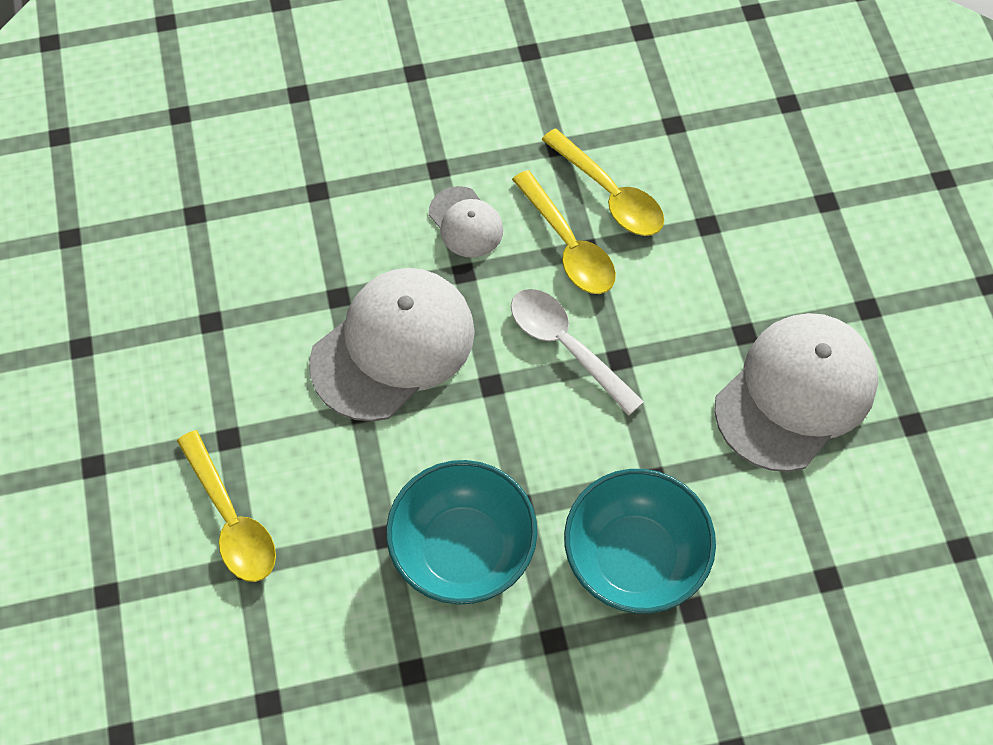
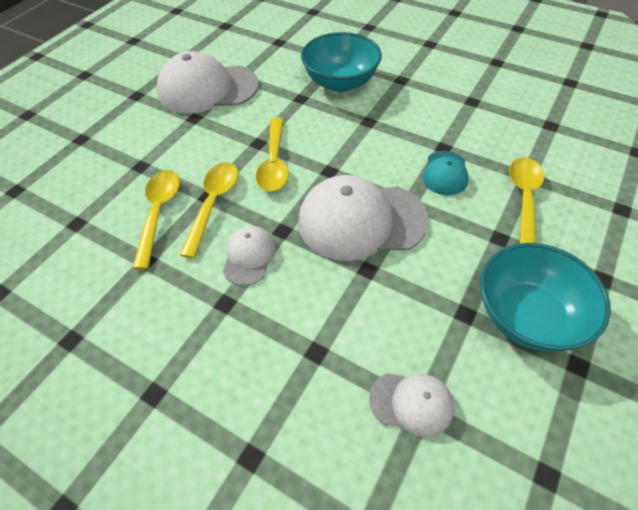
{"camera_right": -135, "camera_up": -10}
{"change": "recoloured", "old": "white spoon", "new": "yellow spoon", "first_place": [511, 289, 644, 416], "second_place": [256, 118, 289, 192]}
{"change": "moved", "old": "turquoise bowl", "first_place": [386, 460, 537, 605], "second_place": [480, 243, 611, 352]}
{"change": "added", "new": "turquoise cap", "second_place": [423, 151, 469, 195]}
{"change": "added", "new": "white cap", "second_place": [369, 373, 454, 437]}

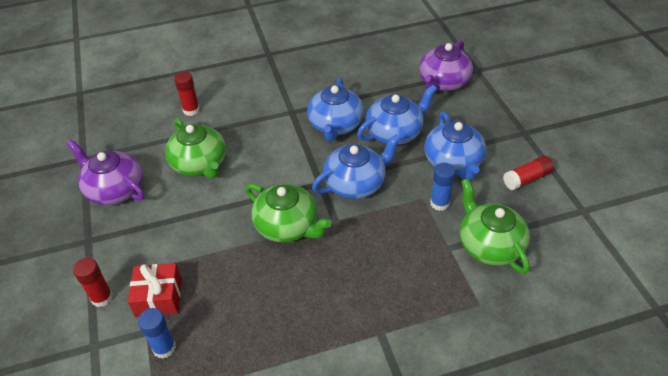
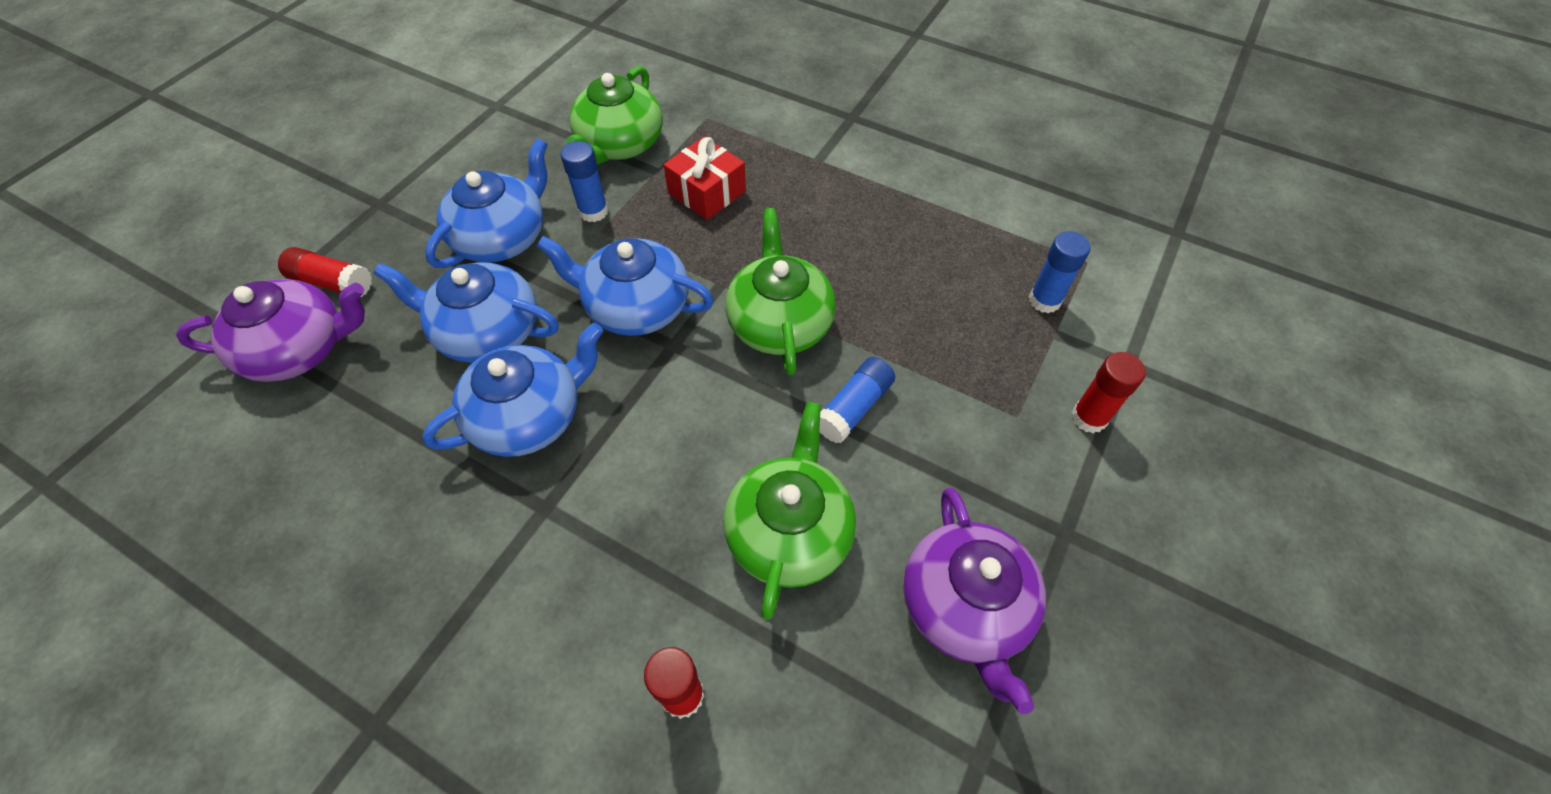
{"camera_right": -135, "camera_up": 10}
{"change": "moved", "old": "red glue stick", "first_place": [503, 156, 554, 190], "second_place": [278, 247, 372, 297]}
{"change": "moved", "old": "red gift", "first_place": [128, 263, 182, 317], "second_place": [664, 137, 746, 220]}
{"change": "added", "new": "blue glue stick", "second_place": [820, 357, 895, 443]}

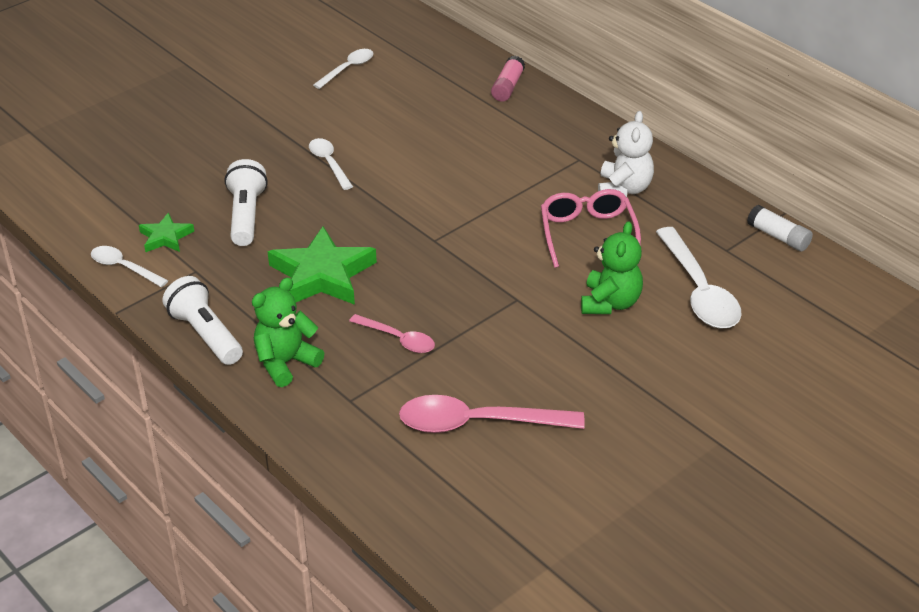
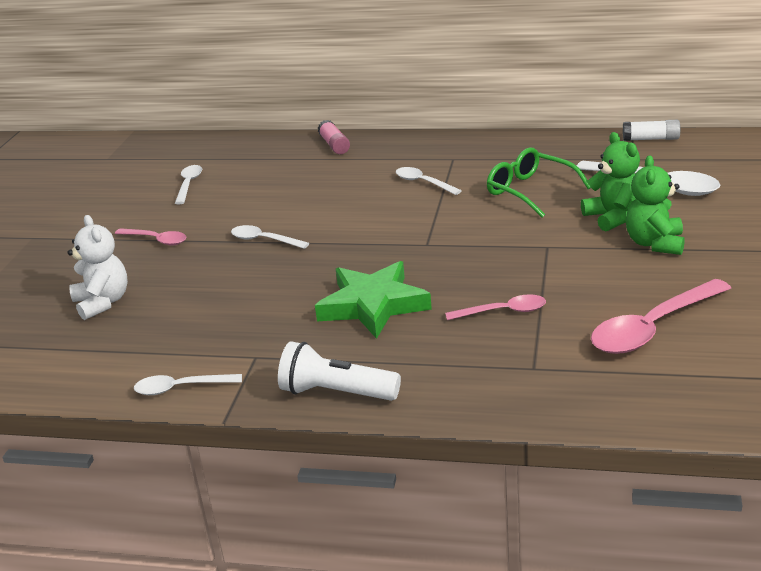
{"camera_right": -35, "camera_up": -10}
{"change": "moved", "old": "white teddy bear", "first_place": [598, 111, 654, 197], "second_place": [68, 215, 128, 320]}
{"change": "removed", "old": "white flashlight", "first_place": [224, 159, 268, 246]}
{"change": "recoloured", "old": "pink glasses", "new": "green glasses", "first_place": [541, 189, 641, 268], "second_place": [487, 147, 591, 217]}
{"change": "removed", "old": "green star", "first_place": [139, 213, 194, 252]}
{"change": "moved", "old": "green teddy bear", "first_place": [252, 277, 324, 387], "second_place": [626, 155, 685, 255]}
{"change": "added", "new": "white spoon", "second_place": [396, 167, 462, 195]}
{"change": "added", "new": "pink spoon", "second_place": [115, 228, 186, 245]}

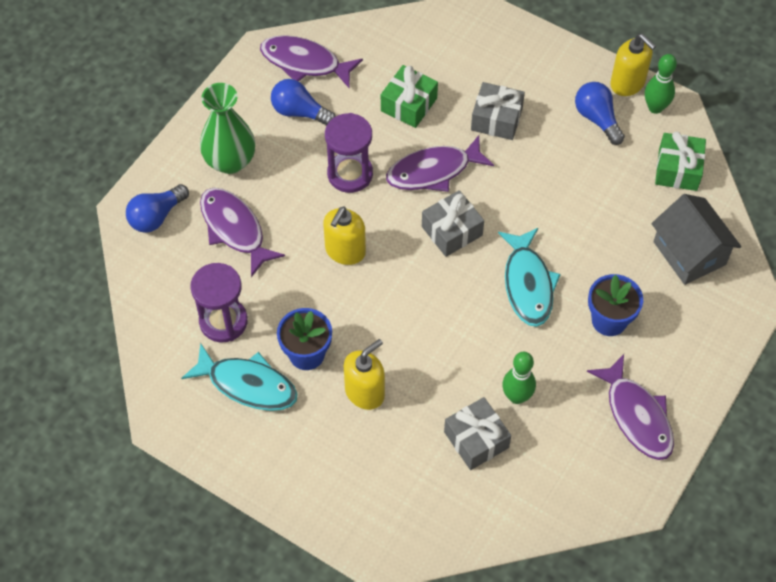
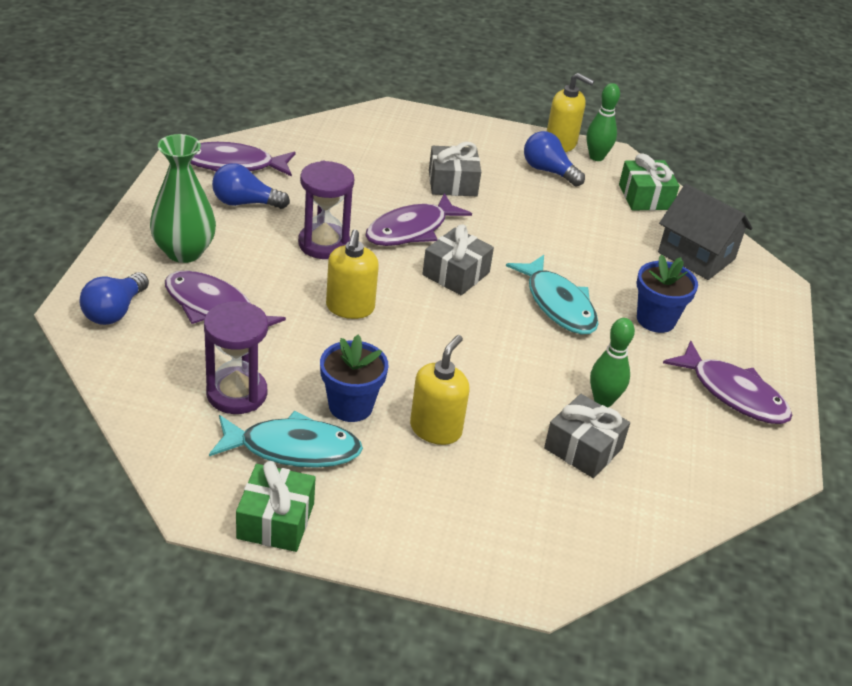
{"camera_right": -25, "camera_up": -20}
{"change": "moved", "old": "green gift", "first_place": [381, 65, 438, 128], "second_place": [236, 461, 316, 552]}

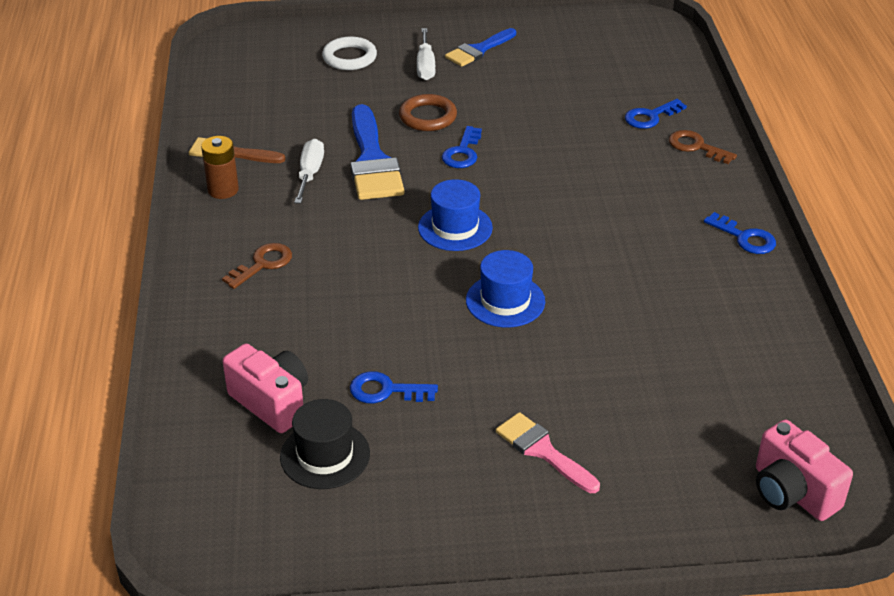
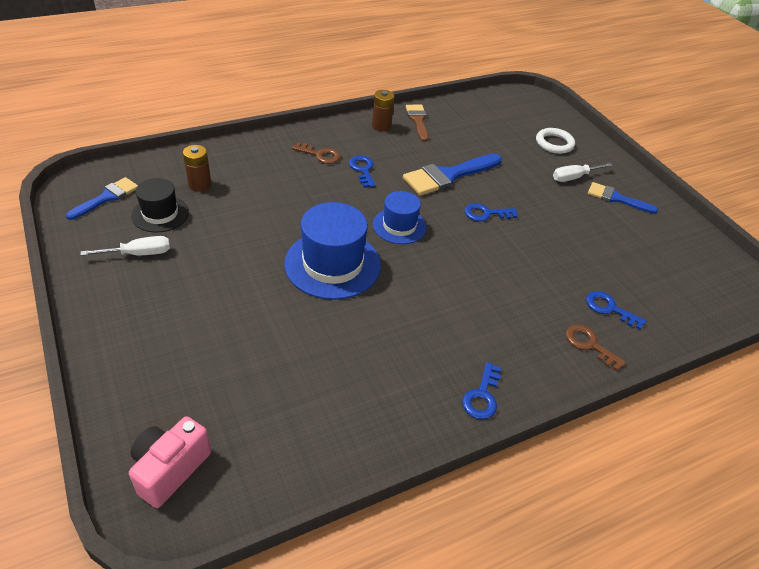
{"camera_right": 65, "camera_up": 5}
{"change": "removed", "old": "brown ring", "first_place": [399, 94, 457, 131]}
{"change": "turned", "old": "brown key", "first_place": [669, 130, 737, 164], "second_place": [566, 324, 626, 371], "degrees": -60}
{"change": "moved", "old": "white screwdriver", "first_place": [294, 139, 324, 204], "second_place": [81, 236, 170, 256]}
{"change": "resized", "old": "blue hat", "first_place": [466, 250, 545, 328], "second_place": [284, 202, 381, 300], "factor": 1.66}
{"change": "replaced", "old": "pink camera", "new": "brown battery", "first_place": [223, 344, 308, 433], "second_place": [183, 145, 211, 192]}
{"change": "moved", "old": "blue key", "first_place": [350, 371, 438, 403], "second_place": [349, 156, 376, 188]}
{"change": "removed", "old": "pink brush", "first_place": [496, 412, 600, 493]}
{"change": "added", "new": "blue brush", "second_place": [66, 177, 138, 220]}

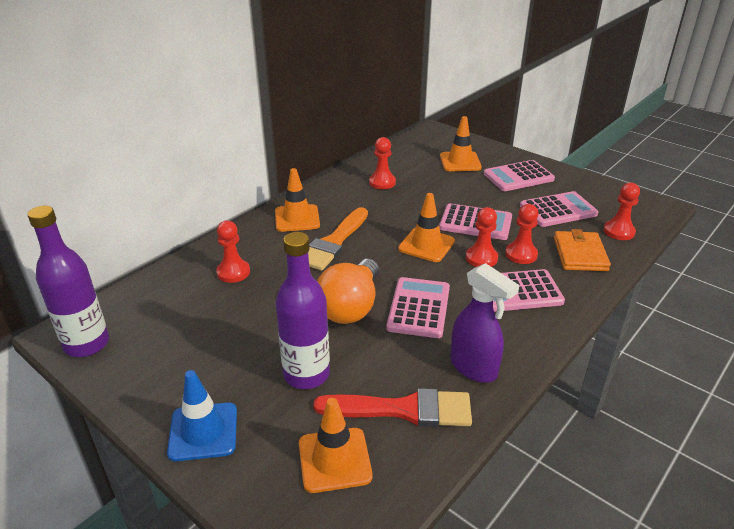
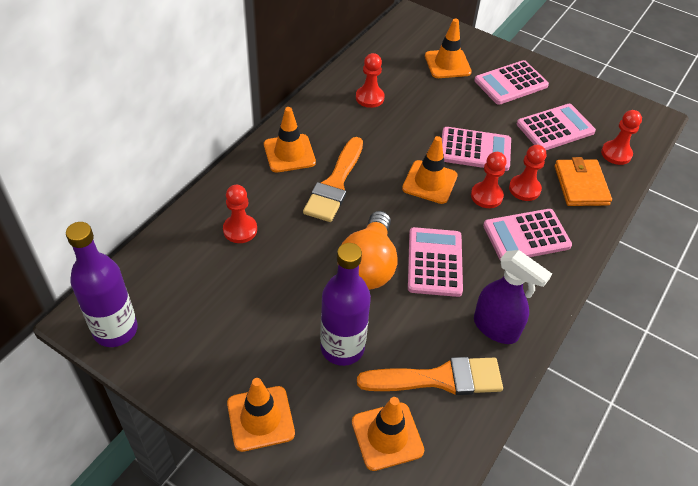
{"camera_right": -10, "camera_up": 15}
{"change": "recoloured", "old": "blue traffic cone", "new": "orange traffic cone", "first_place": [167, 370, 237, 461], "second_place": [227, 378, 295, 452]}
{"change": "recoloured", "old": "red brush", "new": "orange brush", "first_place": [313, 388, 472, 427], "second_place": [357, 357, 503, 395]}

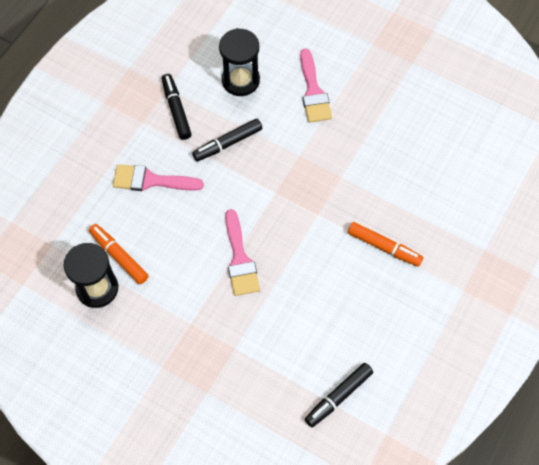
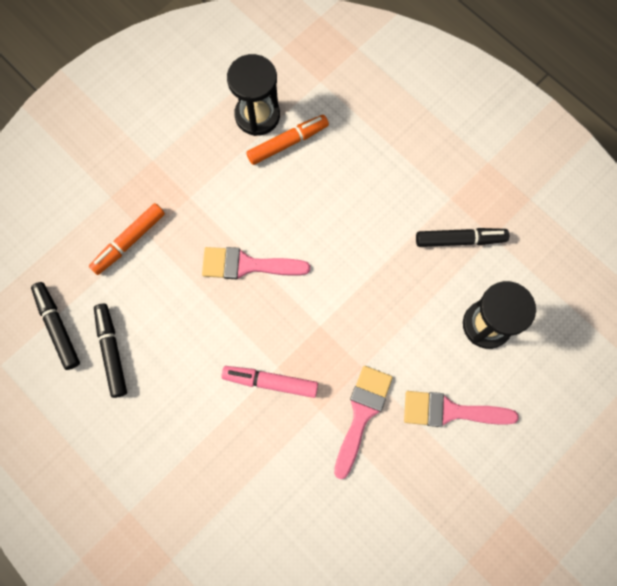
{"camera_right": 105, "camera_up": 10}
{"change": "moved", "old": "black marker", "first_place": [192, 119, 262, 161], "second_place": [94, 304, 127, 398]}
{"change": "moved", "old": "pink brush", "first_place": [113, 164, 204, 191], "second_place": [334, 366, 393, 479]}
{"change": "moved", "old": "orange marker", "first_place": [348, 222, 423, 267], "second_place": [89, 203, 165, 275]}
{"change": "added", "new": "pink marker", "second_place": [221, 366, 318, 398]}

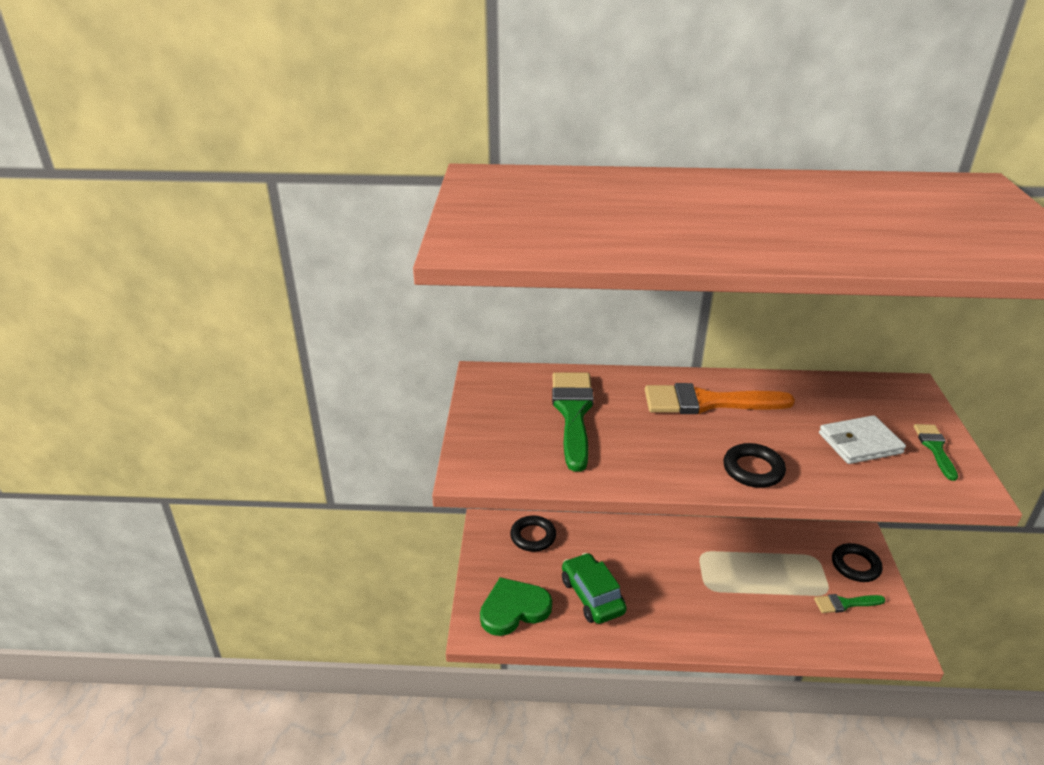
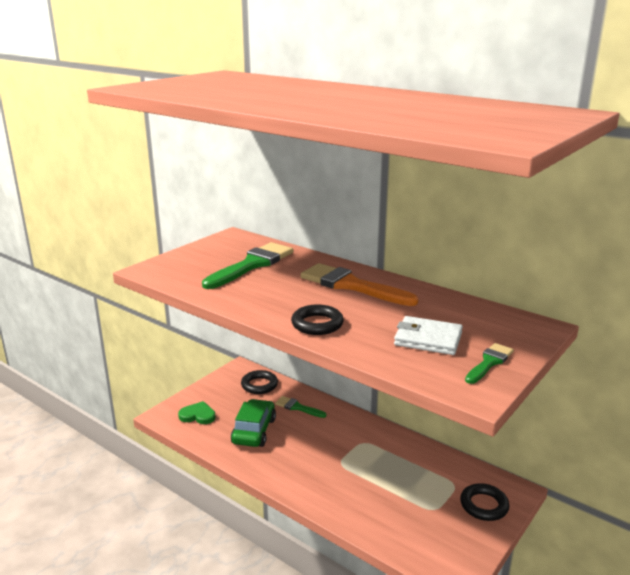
{"camera_right": 35, "camera_up": -10}
{"change": "resized", "old": "green heart", "first_place": [480, 577, 552, 636], "second_place": [178, 401, 216, 424], "factor": 0.64}
{"change": "moved", "old": "green brush", "first_place": [814, 594, 886, 613], "second_place": [275, 396, 326, 418]}

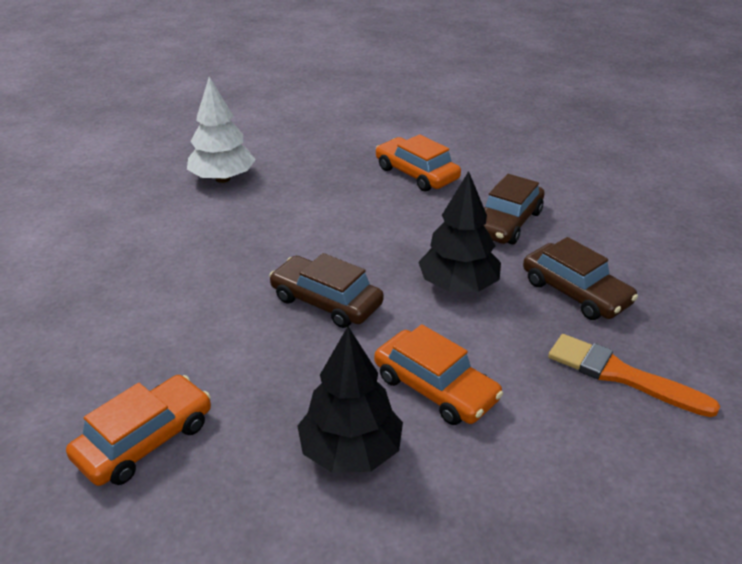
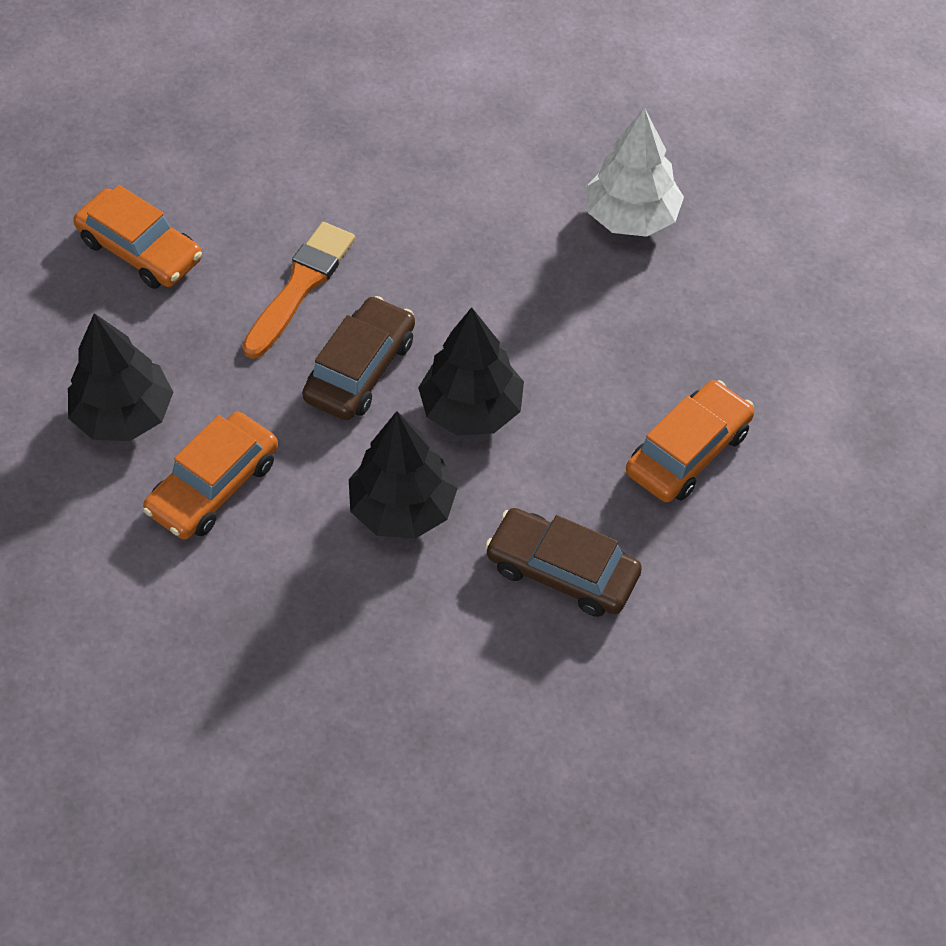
{"camera_right": 85, "camera_up": 20}
{"change": "removed", "old": "brown car", "first_place": [523, 237, 638, 320]}
{"change": "moved", "old": "orange brush", "first_place": [548, 334, 720, 417], "second_place": [242, 222, 355, 359]}
{"change": "added", "new": "black tree", "second_place": [418, 307, 524, 436]}

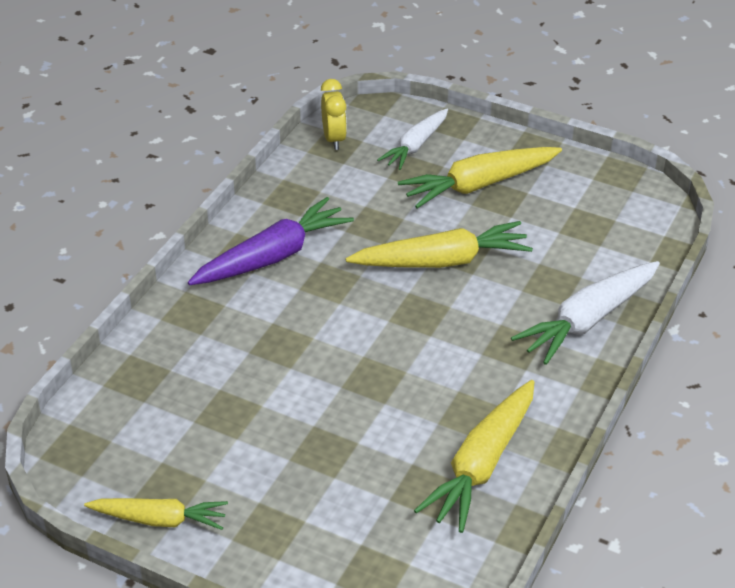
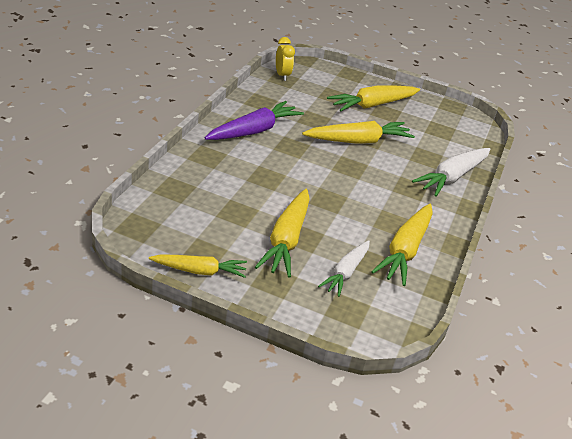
{"camera_right": -10, "camera_up": -5}
{"change": "moved", "old": "white carrot", "first_place": [377, 109, 448, 170], "second_place": [318, 240, 370, 297]}
{"change": "added", "new": "yellow carrot", "second_place": [255, 189, 310, 278]}

